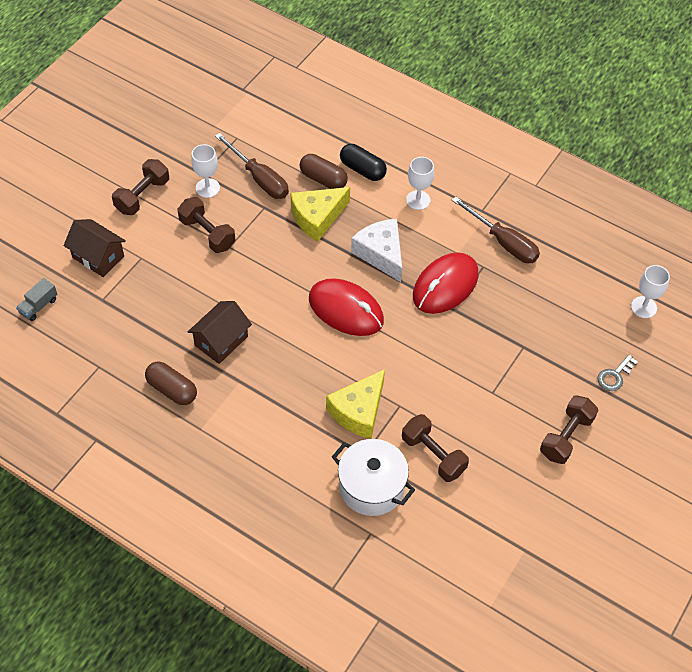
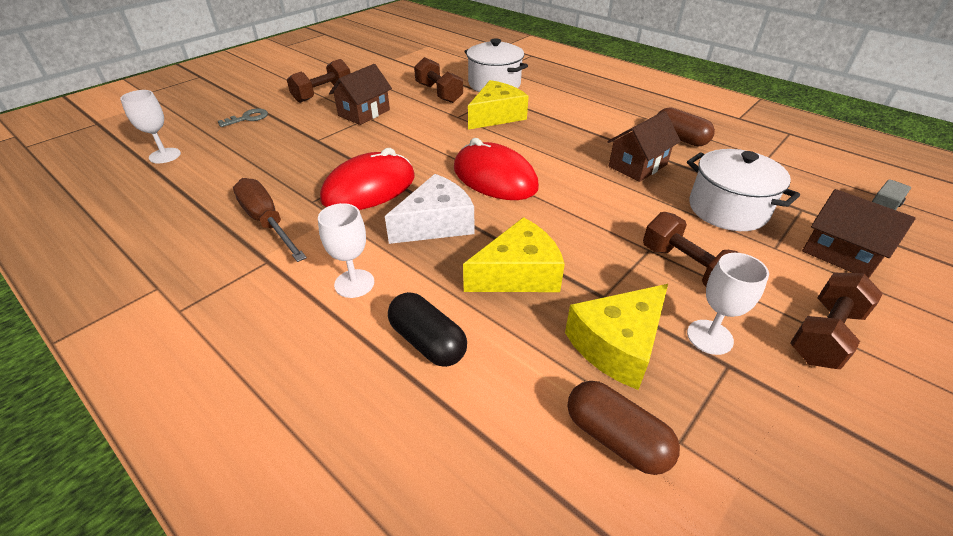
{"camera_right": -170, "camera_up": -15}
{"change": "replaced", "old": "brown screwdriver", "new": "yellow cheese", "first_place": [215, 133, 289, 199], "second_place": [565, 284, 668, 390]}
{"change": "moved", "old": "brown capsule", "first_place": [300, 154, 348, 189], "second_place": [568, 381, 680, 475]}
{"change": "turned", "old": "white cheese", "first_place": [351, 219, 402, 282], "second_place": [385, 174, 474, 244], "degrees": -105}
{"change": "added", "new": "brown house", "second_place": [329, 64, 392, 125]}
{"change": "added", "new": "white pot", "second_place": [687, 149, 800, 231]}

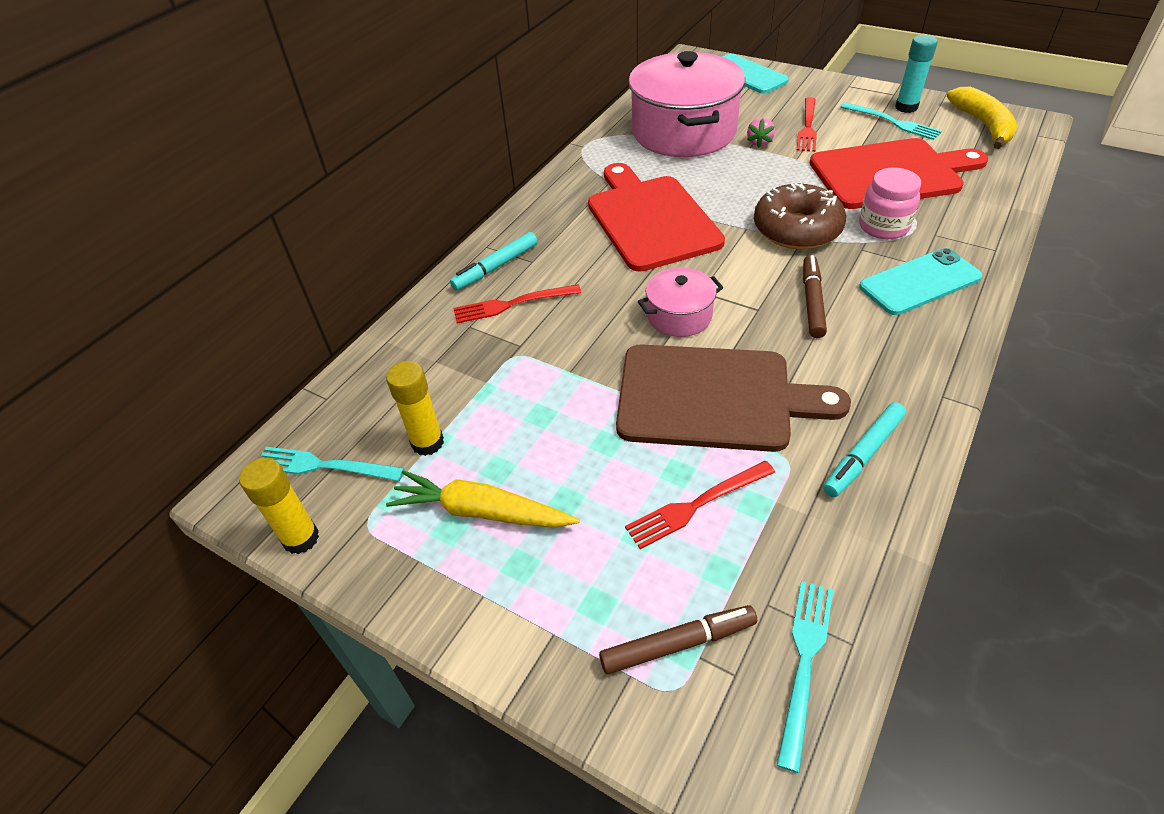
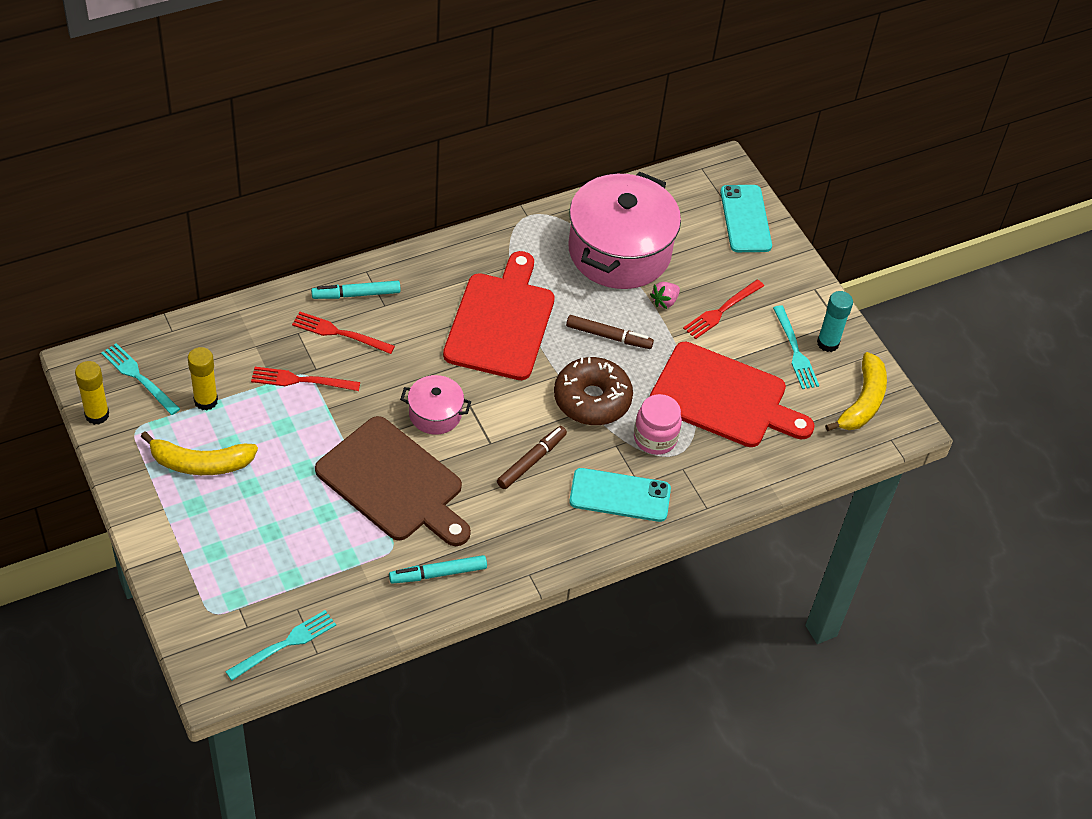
{"camera_right": 25, "camera_up": 5}
{"change": "moved", "old": "red fork", "first_place": [625, 461, 775, 549], "second_place": [251, 367, 360, 391]}
{"change": "replaced", "old": "yellow carrot", "new": "yellow banana", "first_place": [386, 470, 580, 528], "second_place": [140, 431, 258, 475]}
{"change": "moved", "old": "brown marker", "first_place": [599, 605, 757, 674], "second_place": [566, 315, 654, 349]}

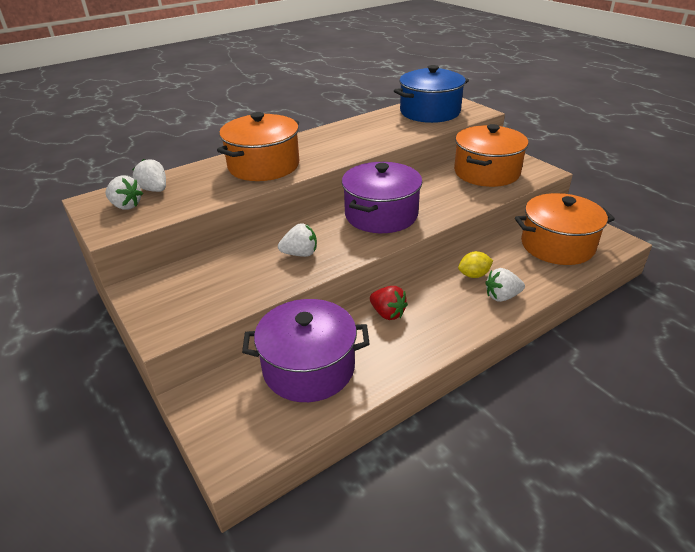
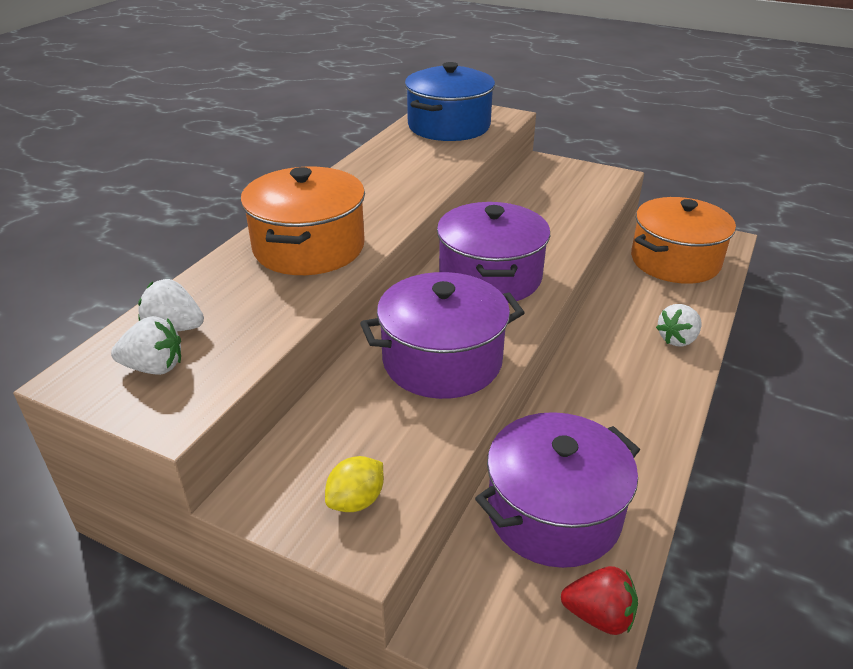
{"camera_right": -30, "camera_up": 0}
{"change": "removed", "old": "orange pot", "first_place": [454, 124, 528, 187]}
{"change": "replaced", "old": "white strawberry", "new": "purple pot", "first_place": [278, 223, 317, 257], "second_place": [360, 272, 525, 399]}
{"change": "moved", "old": "yellow lemon", "first_place": [458, 251, 493, 278], "second_place": [325, 456, 384, 512]}
{"change": "moved", "old": "red strawberry", "first_place": [370, 286, 408, 320], "second_place": [561, 566, 638, 635]}

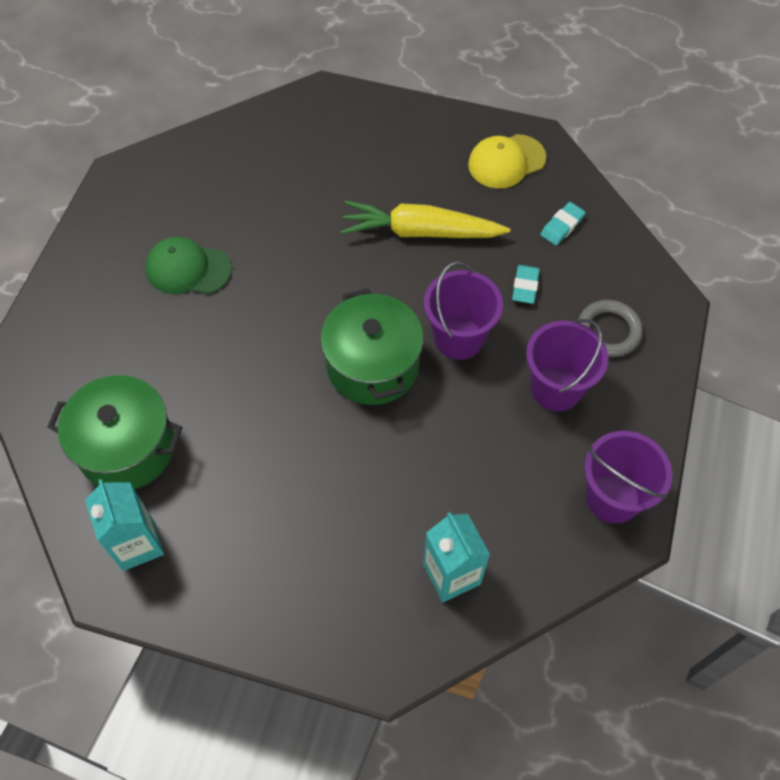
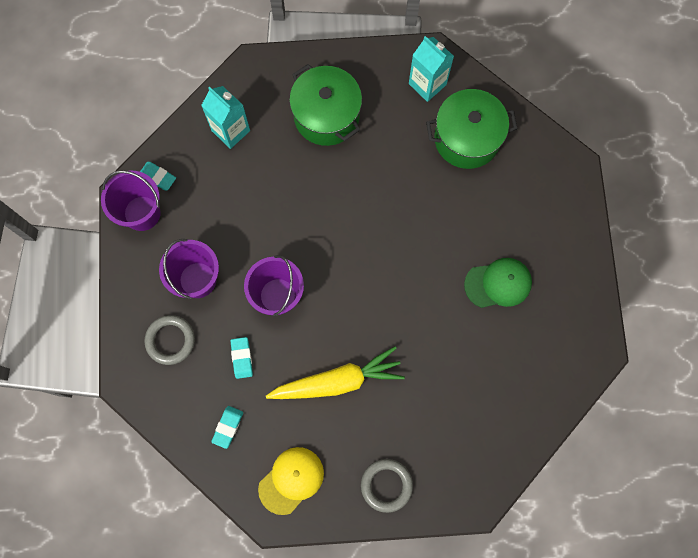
{"camera_right": 160, "camera_up": 15}
{"change": "moved", "old": "green pot", "first_place": [320, 288, 423, 405], "second_place": [289, 64, 362, 146]}
{"change": "added", "new": "turquoise eraser", "second_place": [140, 162, 176, 191]}
{"change": "added", "new": "grey ring", "second_place": [361, 459, 413, 513]}

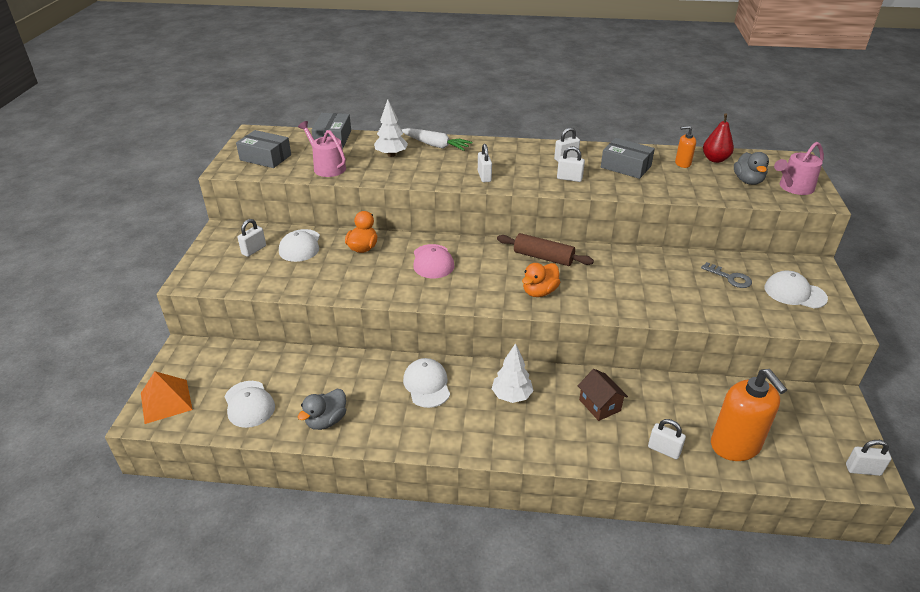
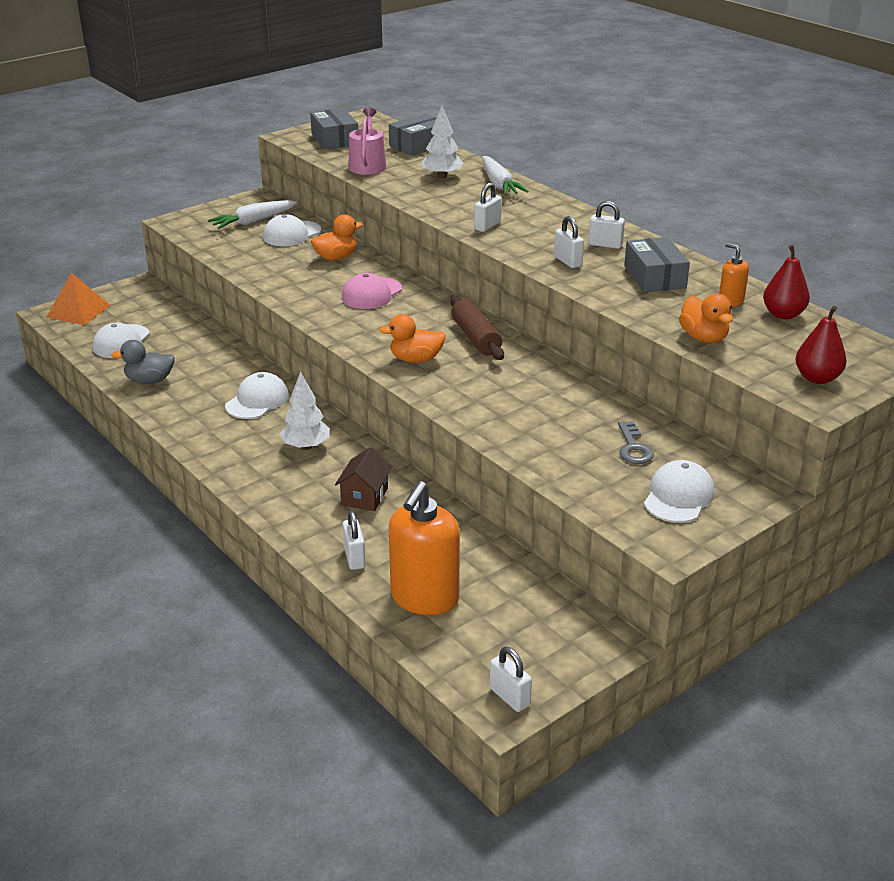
{"camera_right": 45, "camera_up": -5}
{"change": "replaced", "old": "pink watering can", "new": "red pear", "first_place": [774, 142, 824, 195], "second_place": [796, 306, 847, 384]}
{"change": "removed", "old": "grey duck", "first_place": [734, 152, 769, 185]}
{"change": "replaced", "old": "white padlock", "new": "white carrot", "first_place": [238, 219, 266, 257], "second_place": [208, 200, 298, 229]}
{"change": "turned", "old": "white cap", "first_place": [765, 271, 828, 309], "second_place": [644, 460, 715, 523], "degrees": 45}
{"change": "added", "new": "orange duck", "second_place": [679, 294, 733, 343]}

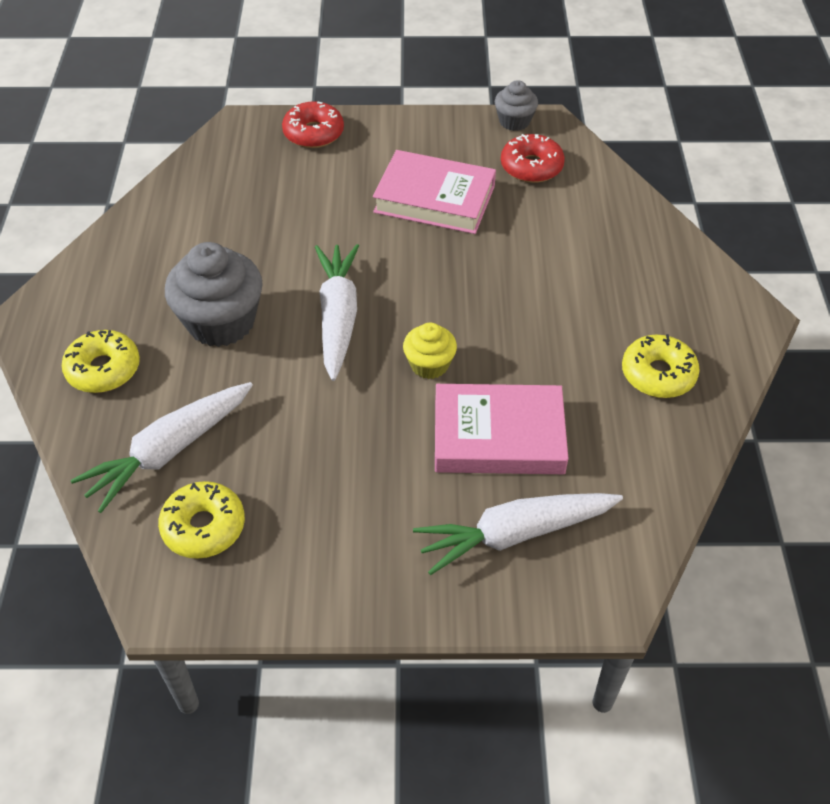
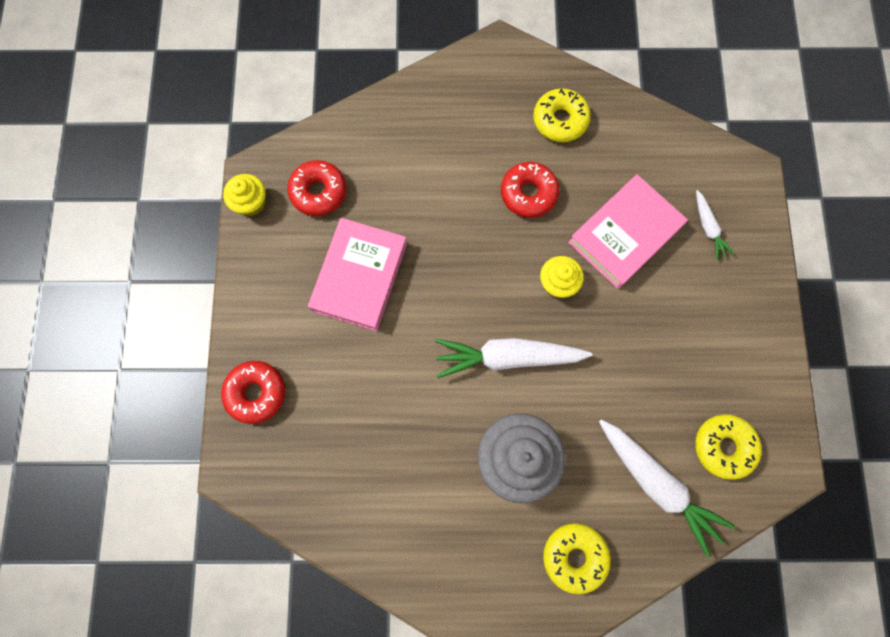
{"camera_right": -90, "camera_up": 25}
{"change": "recoloured", "old": "grey cupcake", "new": "yellow cupcake", "first_place": [495, 80, 538, 131], "second_place": [223, 174, 266, 216]}
{"change": "turned", "old": "pink book", "first_place": [435, 384, 568, 474], "second_place": [568, 174, 688, 289], "degrees": 45}
{"change": "resized", "old": "white carrot", "first_place": [413, 493, 623, 575], "second_place": [696, 190, 734, 260], "factor": 0.51}
{"change": "added", "new": "red donut", "second_place": [501, 162, 559, 218]}

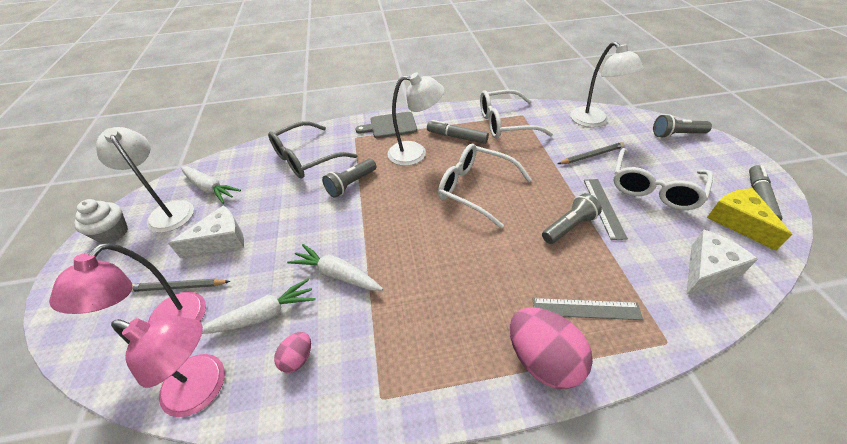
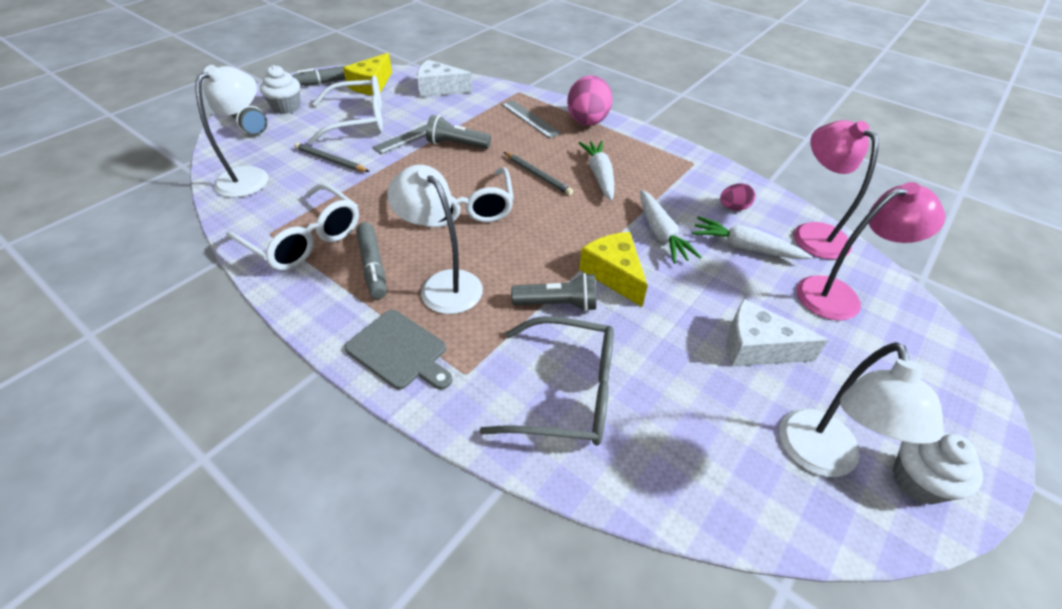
{"camera_right": -135, "camera_up": 0}
{"change": "moved", "old": "white carrot", "first_place": [181, 167, 241, 204], "second_place": [579, 141, 614, 200]}
{"change": "moved", "old": "grey pencil", "first_place": [131, 278, 230, 292], "second_place": [504, 152, 573, 196]}
{"change": "added", "new": "white cupcake", "second_place": [260, 65, 300, 114]}
{"change": "added", "new": "yellow cheese", "second_place": [579, 232, 648, 307]}

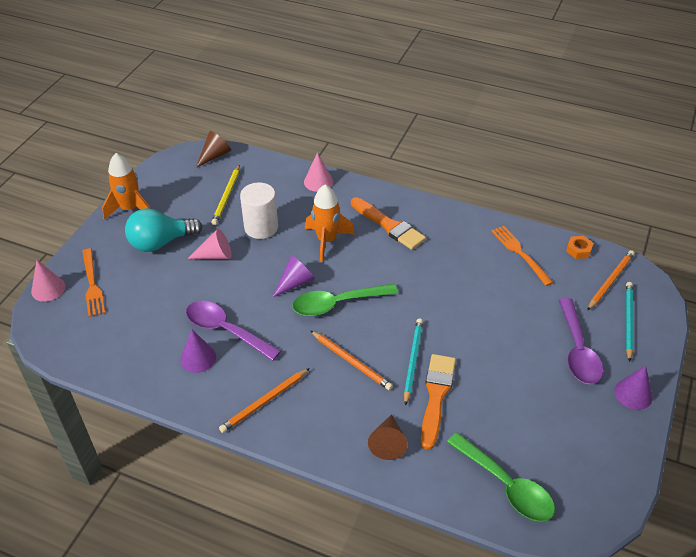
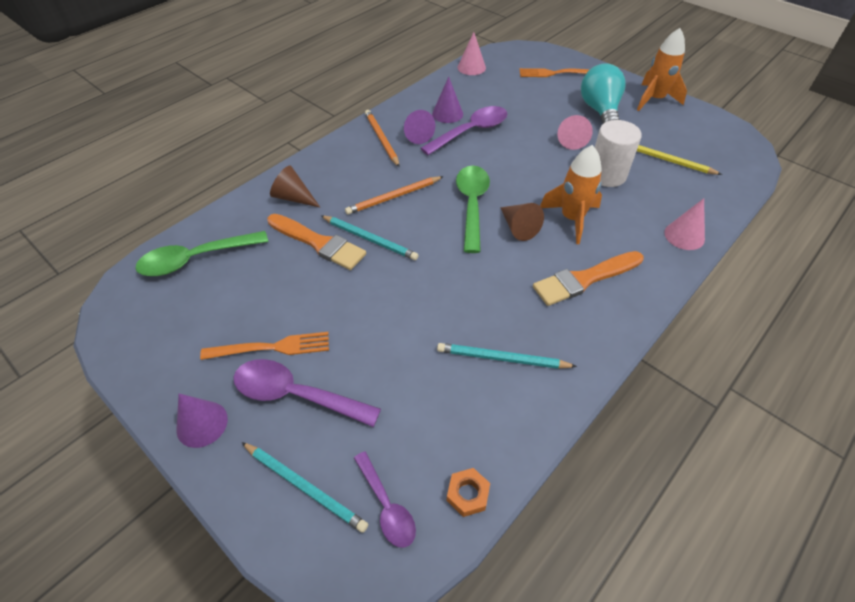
{"camera_right": 110, "camera_up": 5}
{"change": "moved", "old": "brown cone", "first_place": [196, 131, 231, 168], "second_place": [500, 203, 544, 241]}
{"change": "moved", "old": "orange fork", "first_place": [491, 226, 554, 286], "second_place": [200, 332, 329, 360]}
{"change": "replaced", "old": "orange pencil", "new": "purple spoon", "first_place": [587, 250, 635, 311], "second_place": [354, 451, 416, 548]}
{"change": "moved", "old": "purple cone", "first_place": [273, 255, 315, 297], "second_place": [404, 110, 435, 144]}
{"change": "moved", "old": "pink cone", "first_place": [31, 260, 66, 302], "second_place": [458, 32, 486, 75]}
{"change": "added", "new": "turquoise pencil", "second_place": [437, 343, 577, 369]}

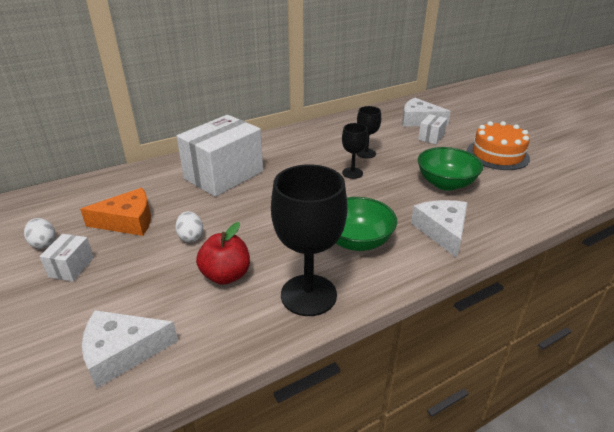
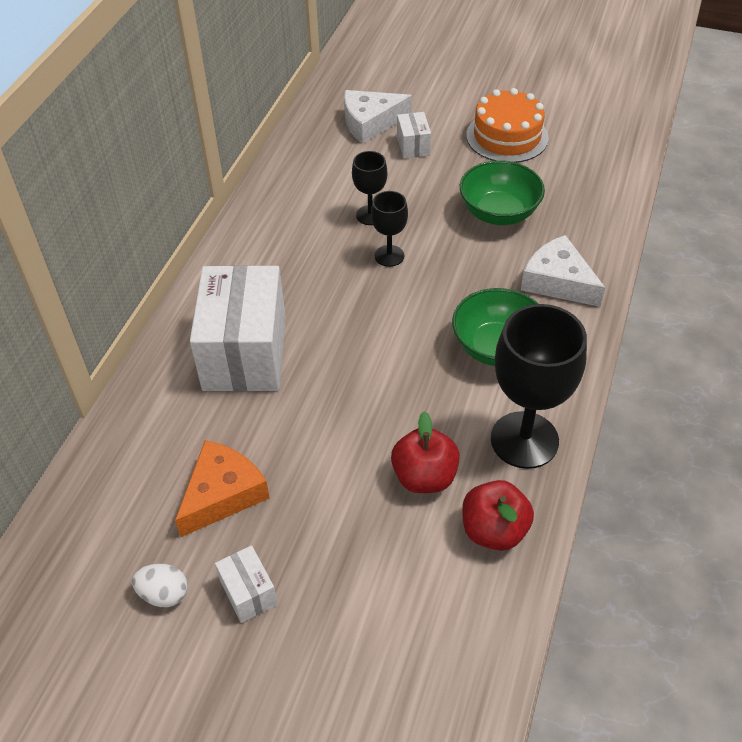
{"camera_right": -40, "camera_up": 15}
{"change": "removed", "old": "white egg", "first_place": [175, 211, 203, 242]}
{"change": "removed", "old": "white cheese", "first_place": [82, 310, 178, 389]}
{"change": "added", "new": "red apple", "second_place": [462, 480, 534, 551]}

